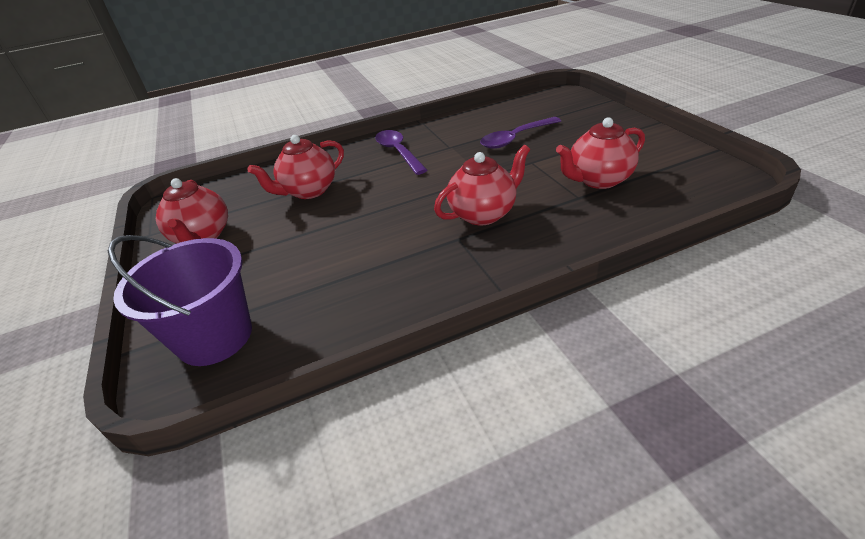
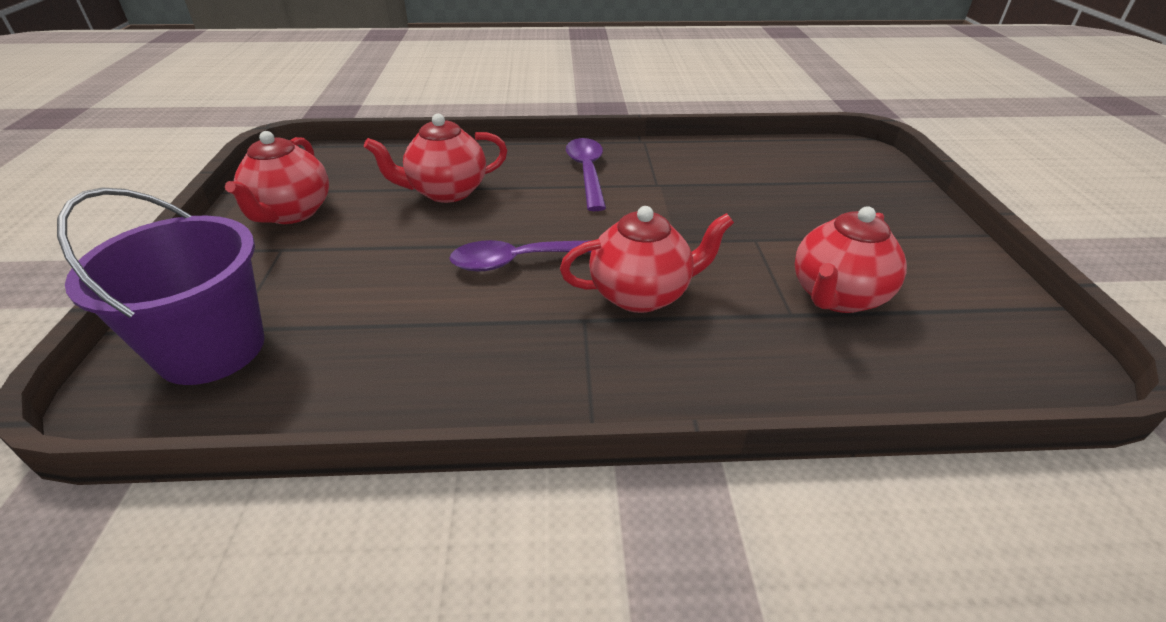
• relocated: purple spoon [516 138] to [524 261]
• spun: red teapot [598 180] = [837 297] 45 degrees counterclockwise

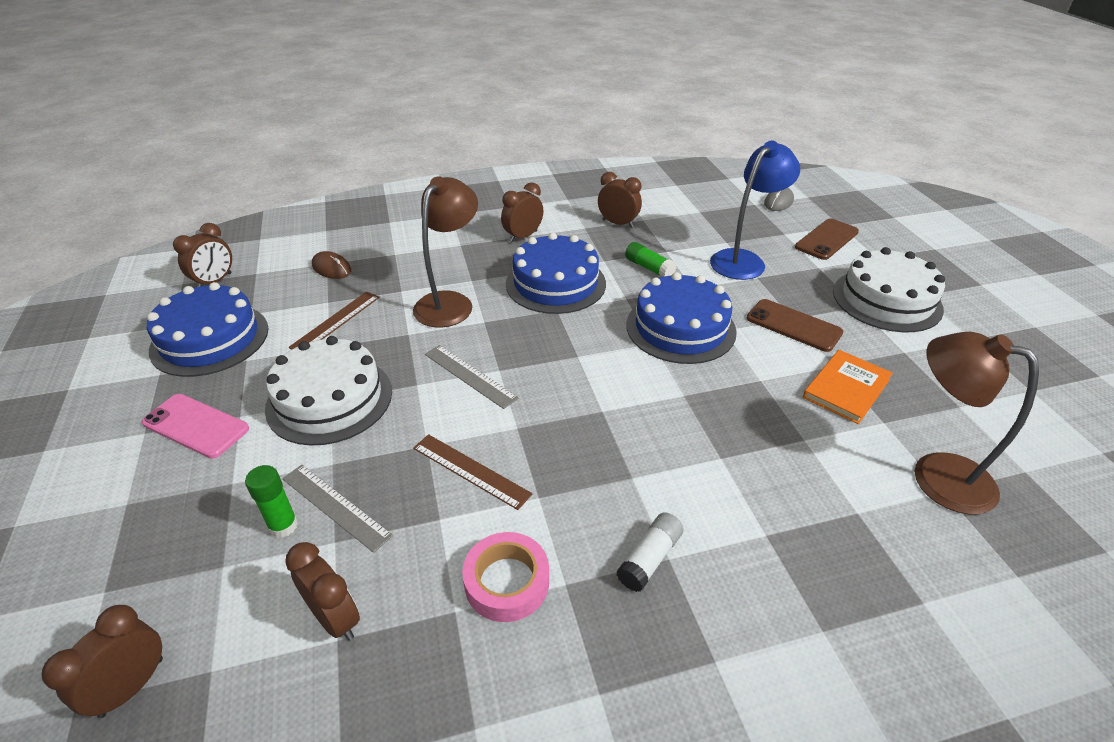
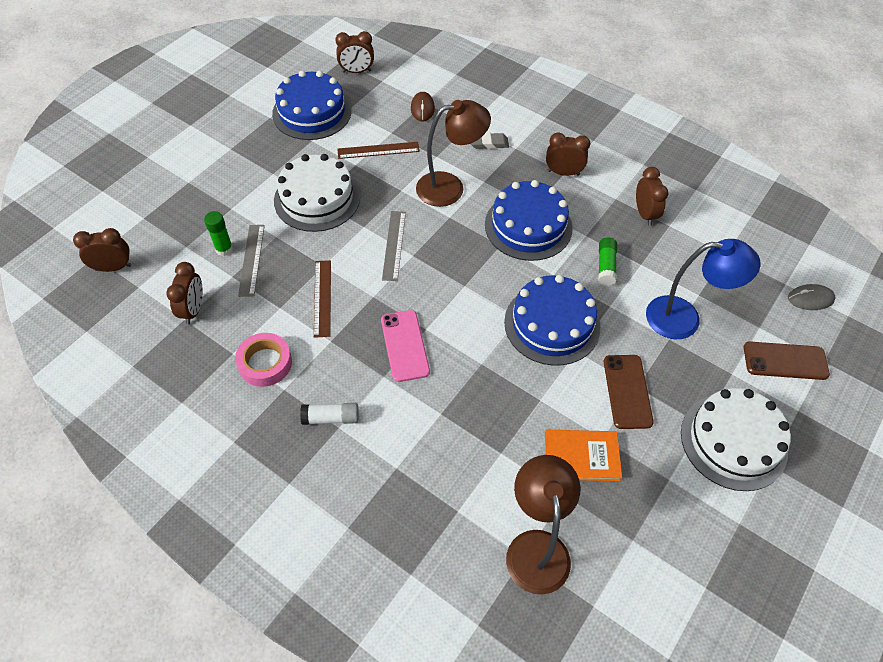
• appeared: grey eraser [489 143]
• relocated: pink phone [195 426] to [404 345]

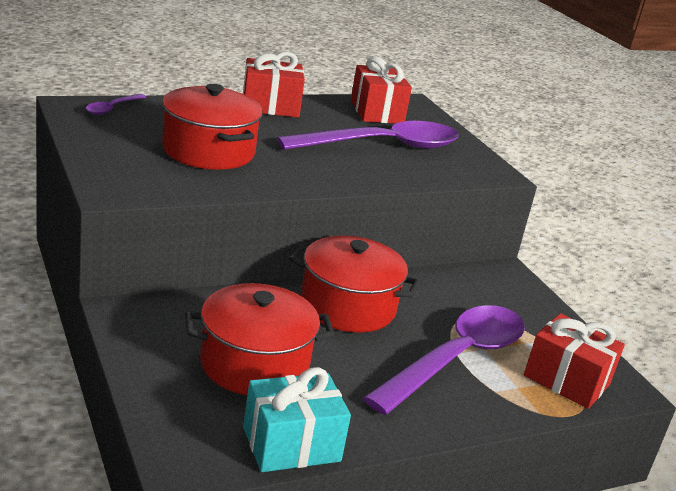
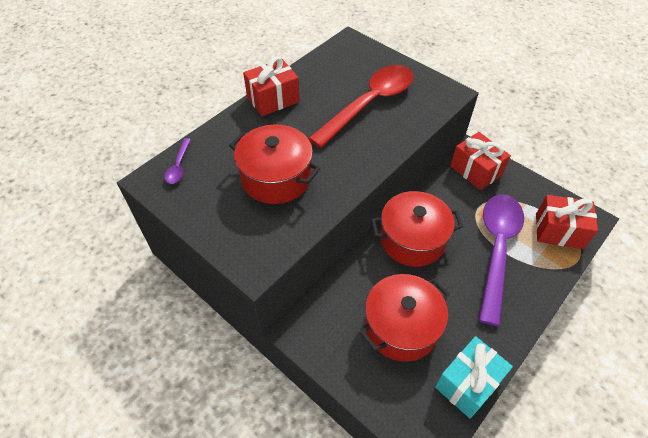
• relocated: red gift [377 112] to [475 170]
• colour: purple spoon [382 146] to red spoon [369 104]

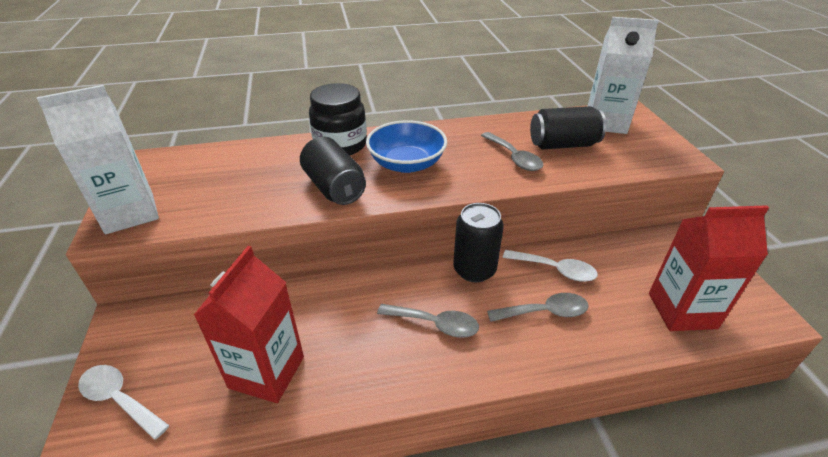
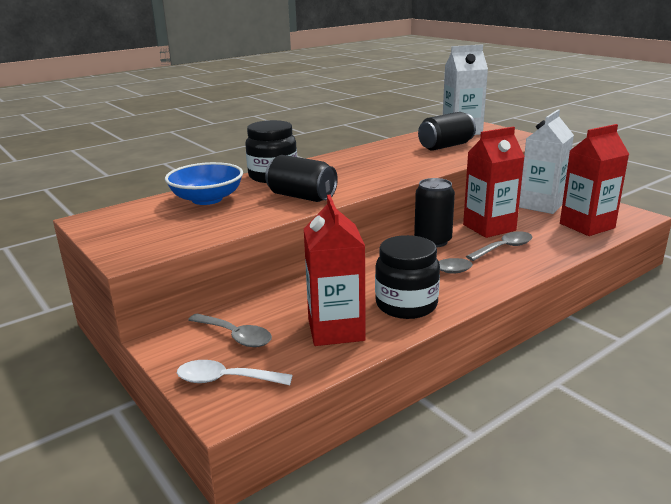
• appeared: black jar [406 305]
• relocated: white carton [130 213] to [541 205]
• relocated: blue bowl [406 164] to [207 199]
• relocated: grey spoon [514 158] to [235 336]
• exchanged: white spoon [555 270] to red carton [489 227]

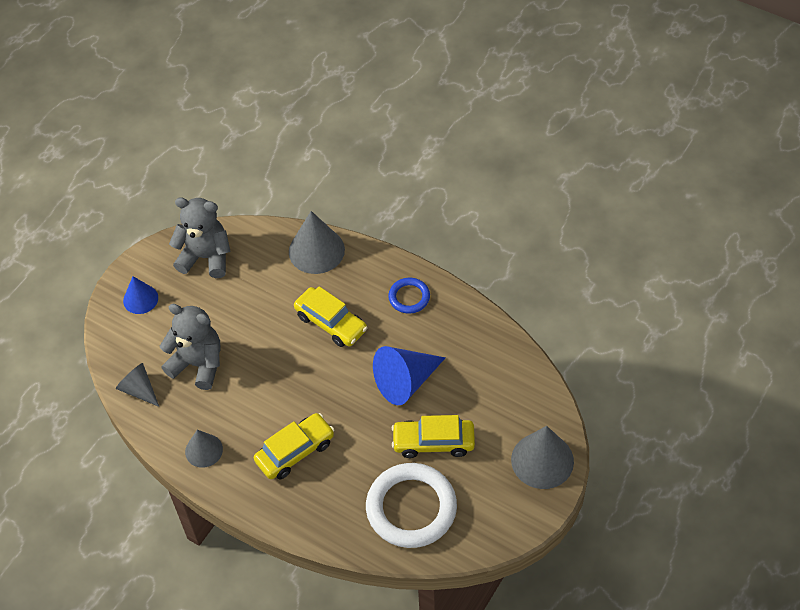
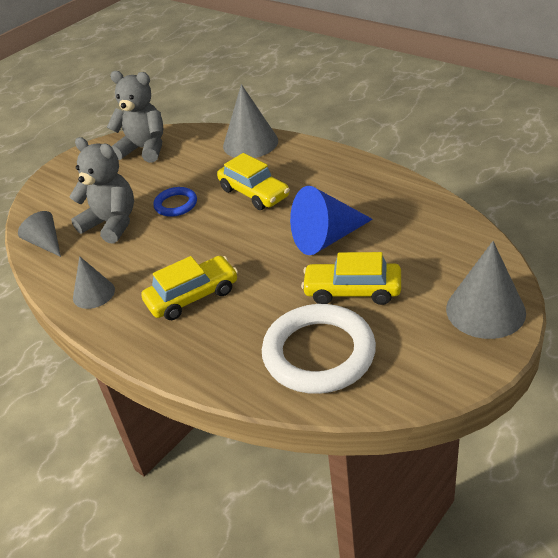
• missing: blue cone [140 299]
• relocated: blue ring [409 297] to [176 204]

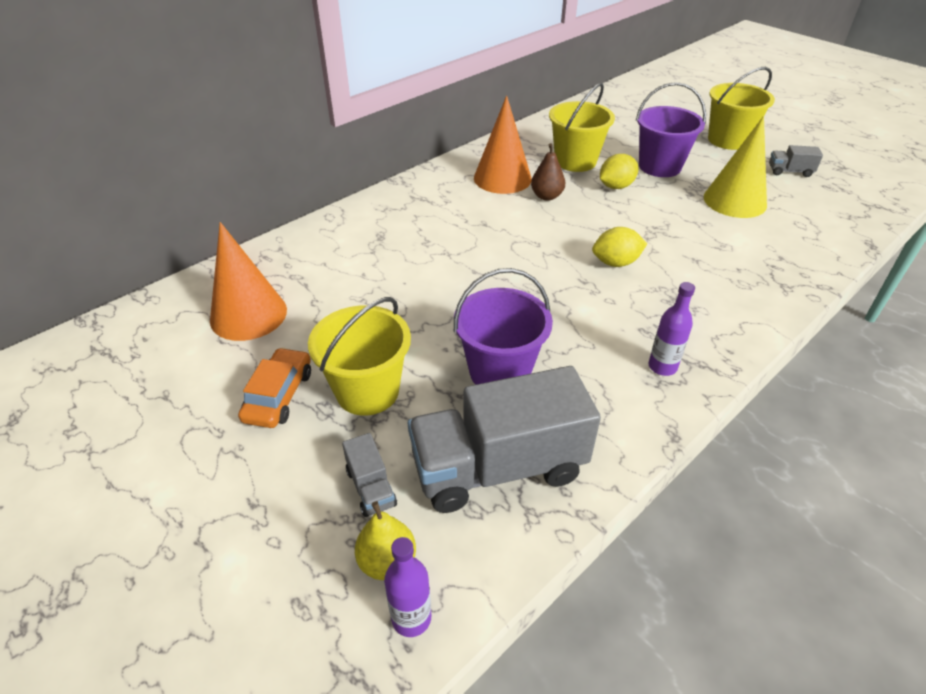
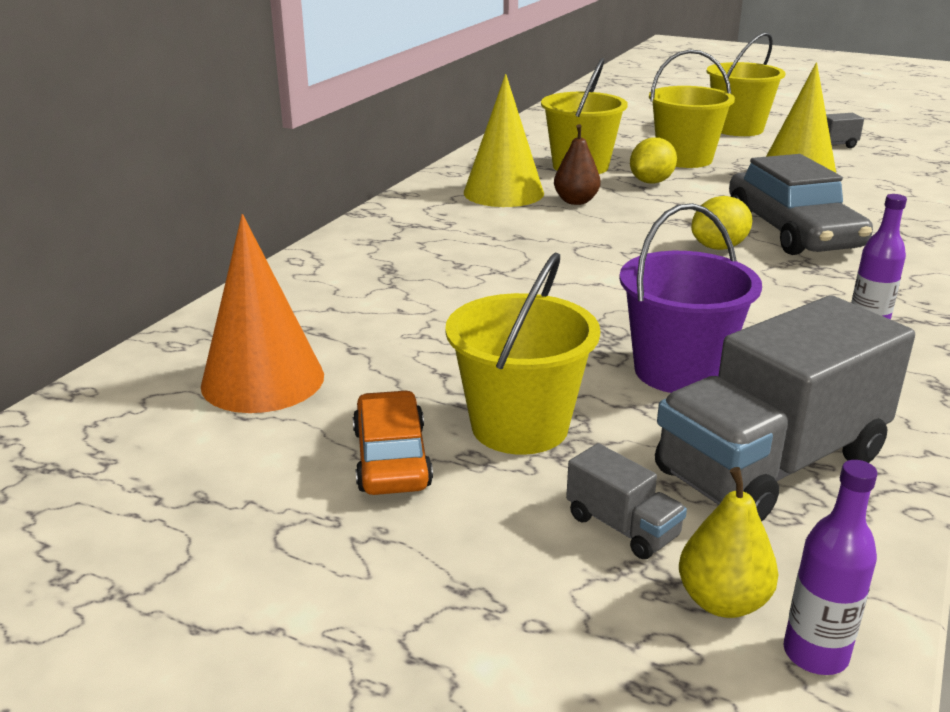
• appeared: grey car [792 231]
• colour: orange cone [502 178] to yellow cone [503 192]
• colour: purple bucket [659 166] to yellow bucket [684 159]

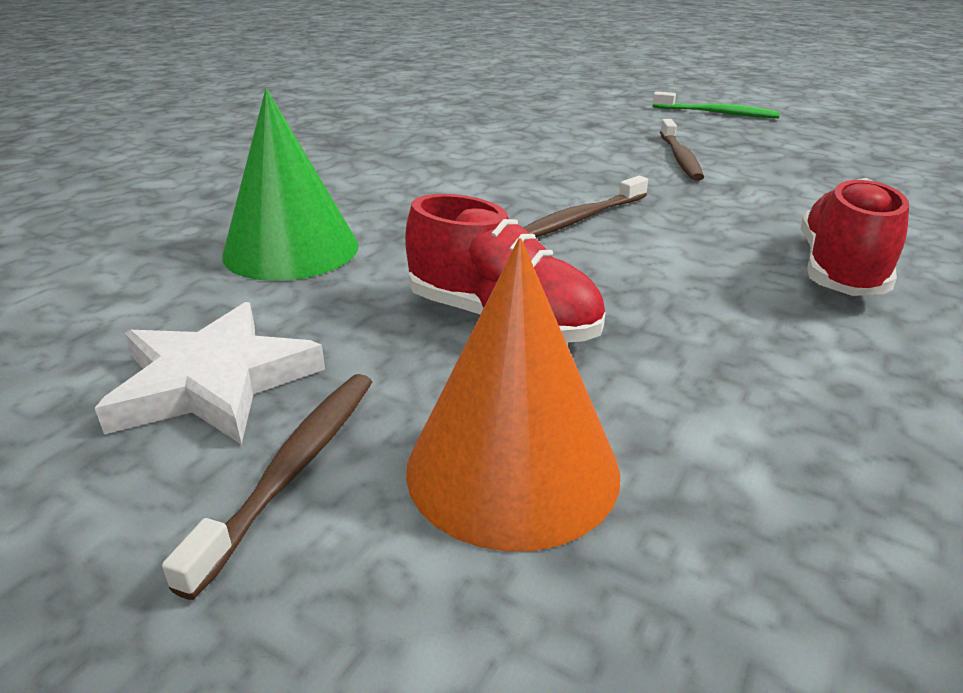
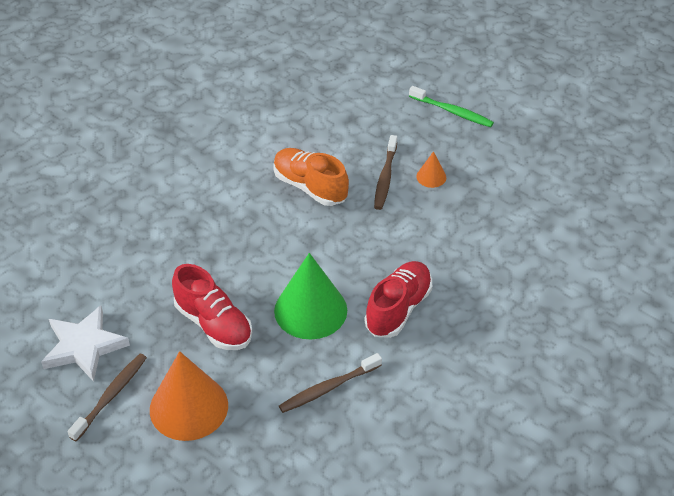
• appeared: orange shoe [310 187]
• appeared: orange cone [431 177]
• relocated: green cone [291 250] to [310 310]
• relocated: brown toothbrush [580 219] to [328 388]

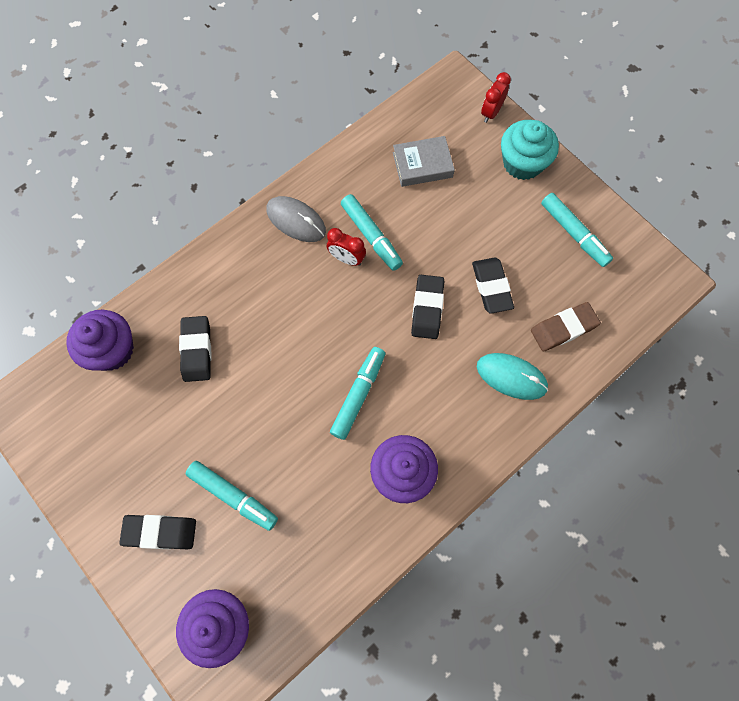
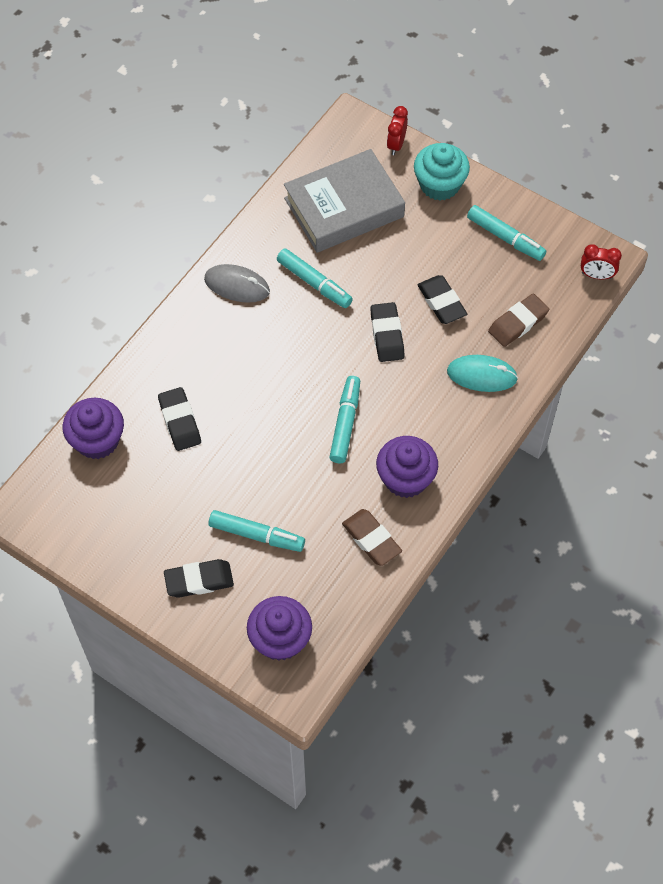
• appeared: brown eraser [371 539]
• relocated: red clock [346 259] to [596 275]
• size: grey book [422 165] = [344 207] x1.84

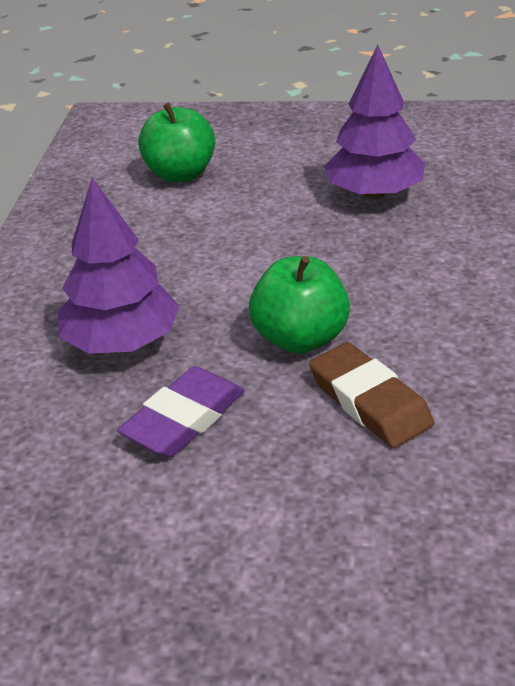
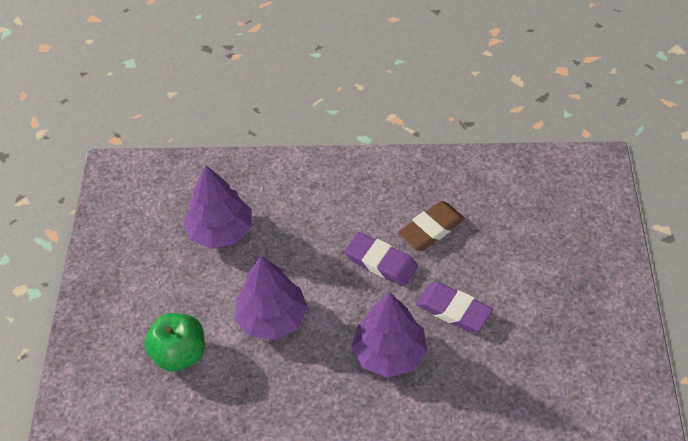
• appeared: purple tree [272 318]
• exchanged: green apple [300 338] to purple eraser [381 262]

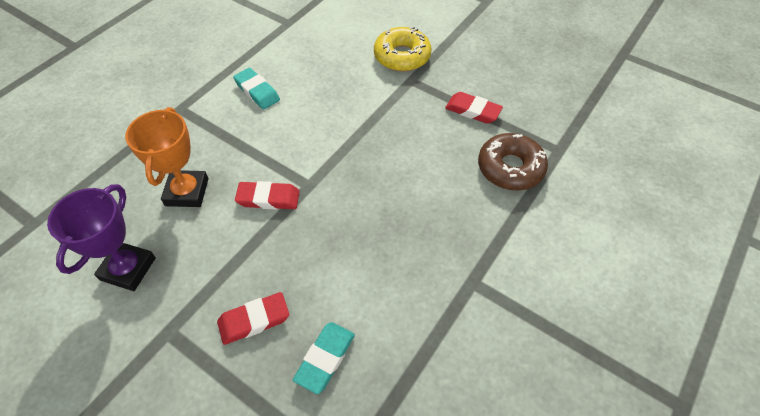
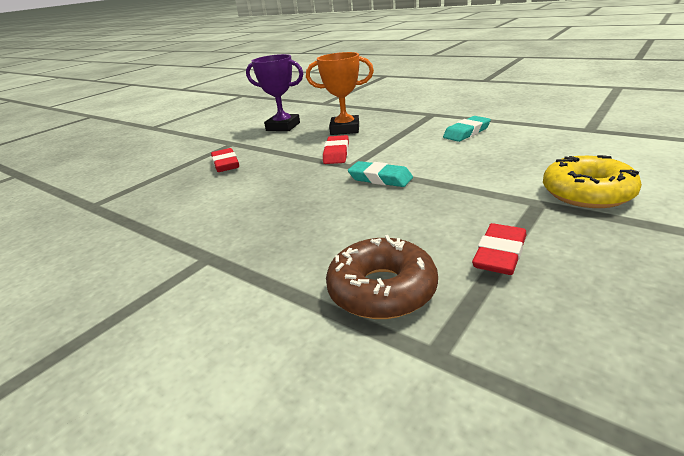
• relocated: turquoise eraser [325 358] to [380 178]

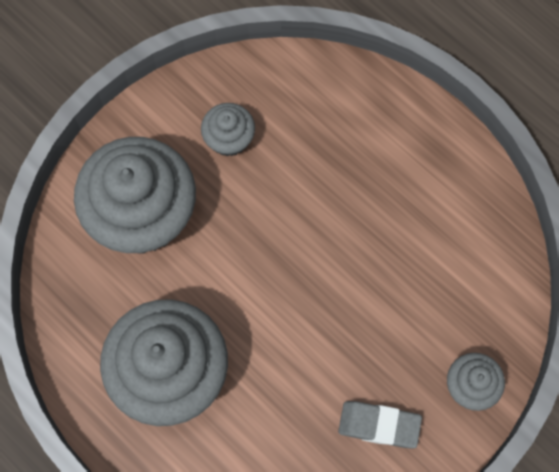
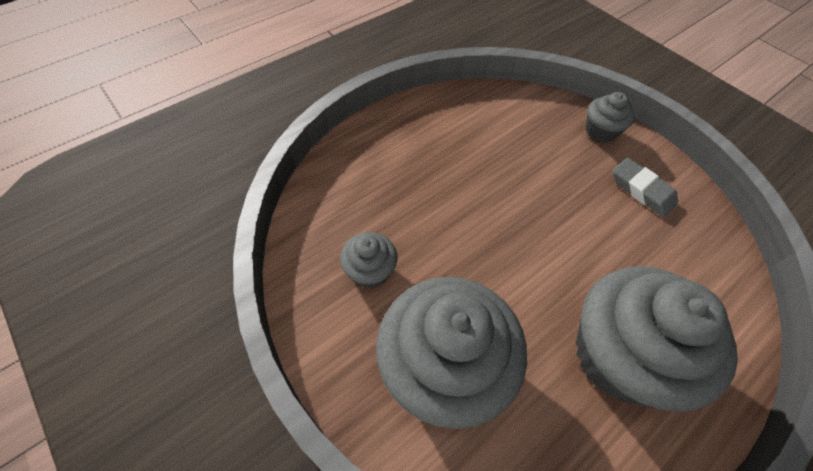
• spun: grey eraser [379 425] = [641 190] 60 degrees counterclockwise

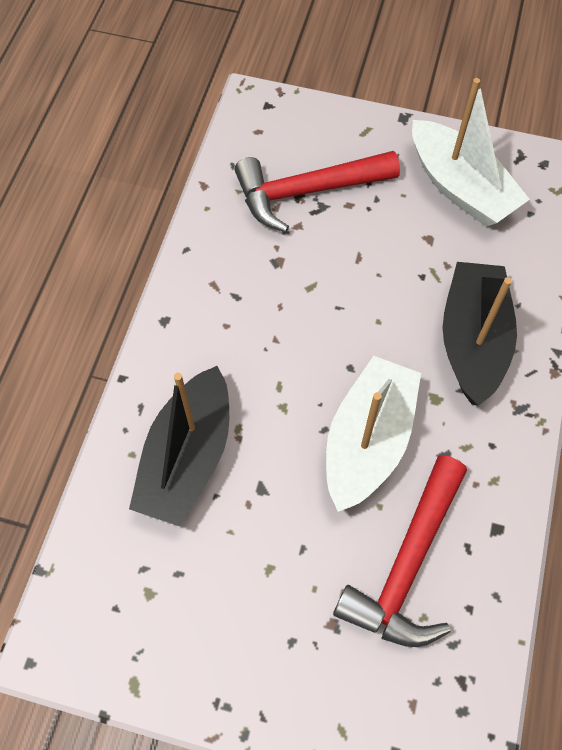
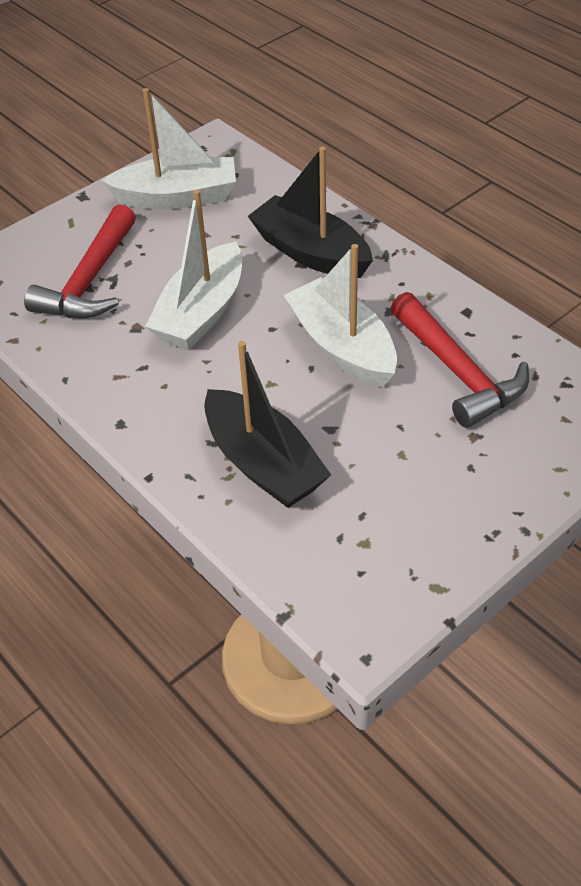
• appeared: white boat [201 312]

